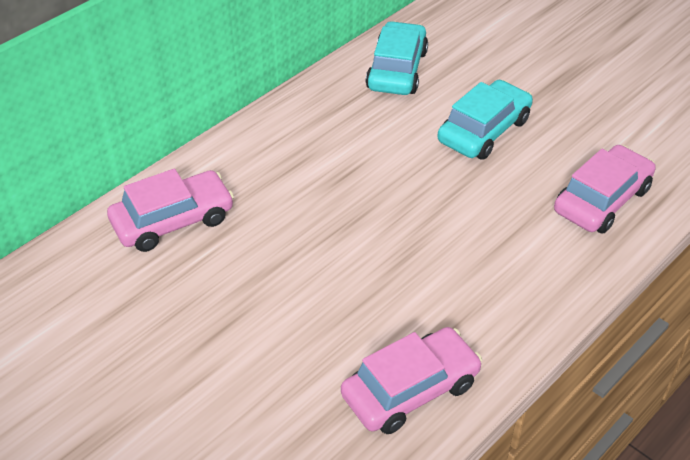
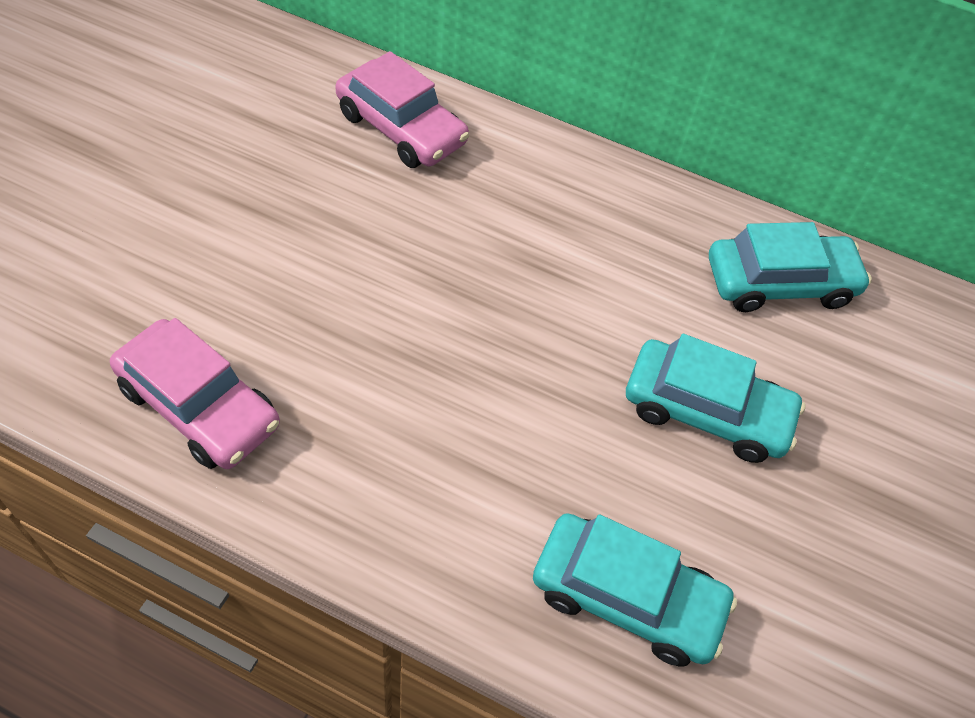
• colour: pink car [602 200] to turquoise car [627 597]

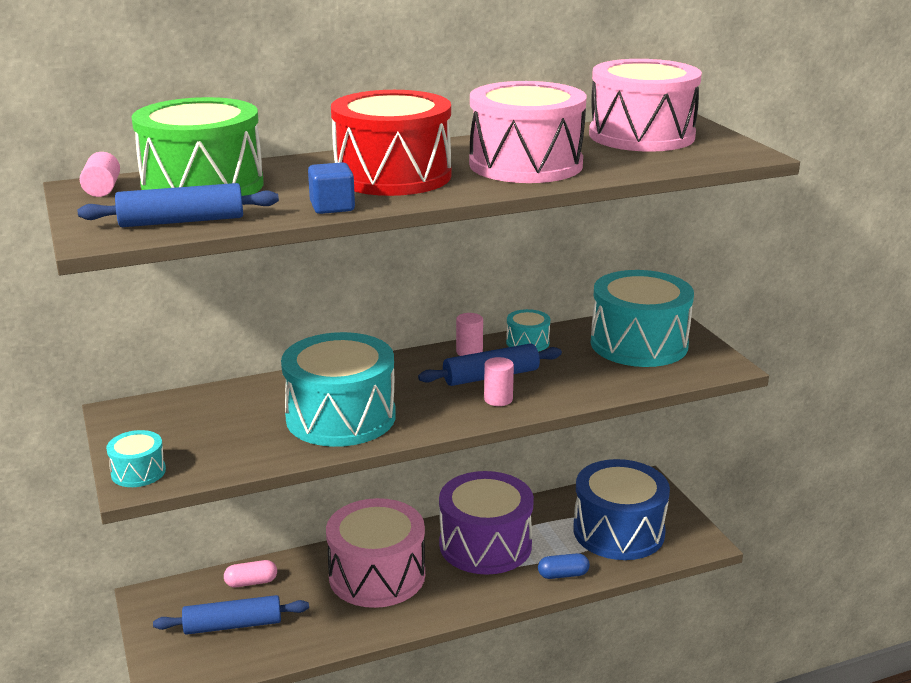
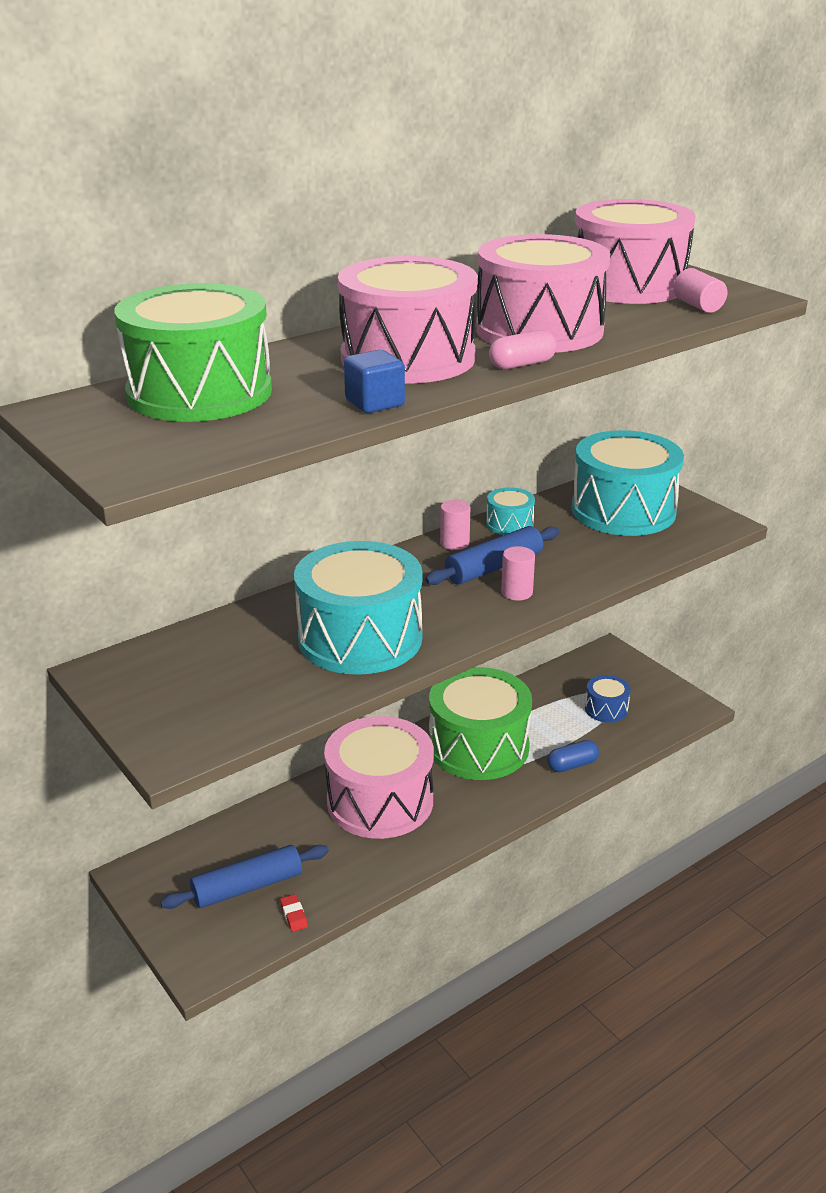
• missing: blue rolling pin [181 221]
• missing: turquoise drum [138 472]
• appeared: red eraser [294 915]
• relocated: pink cylinder [102 189] to [698 306]
• relocated: pink capsule [251 582] to [522 364]
• colour: red drum [393 176] to pink drum [408 358]
• colour: purple drum [485 545] to green drum [478 747]
• size: blue drum [618 531] = [606 709] x0.45

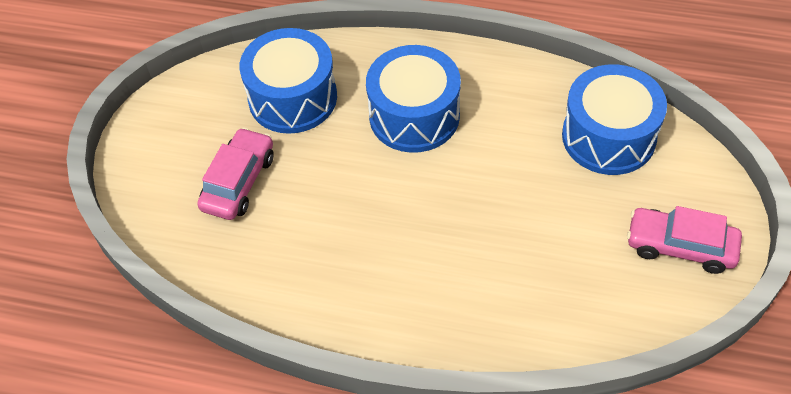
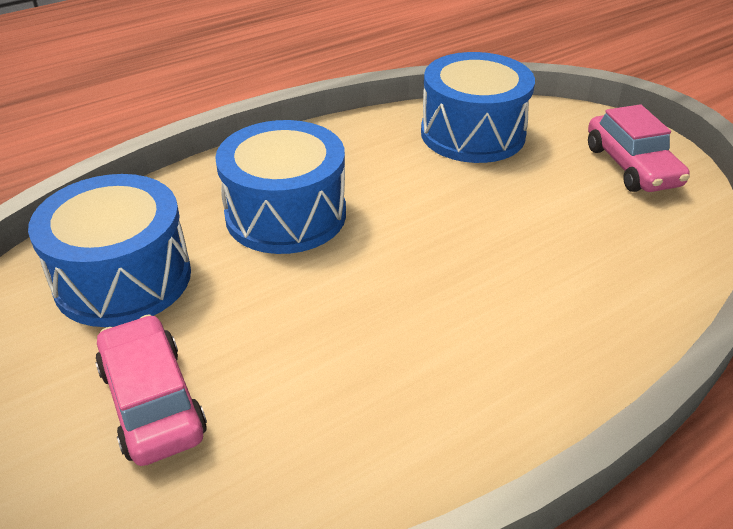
• spun: pink car [680 246] = [631 166] 75 degrees counterclockwise

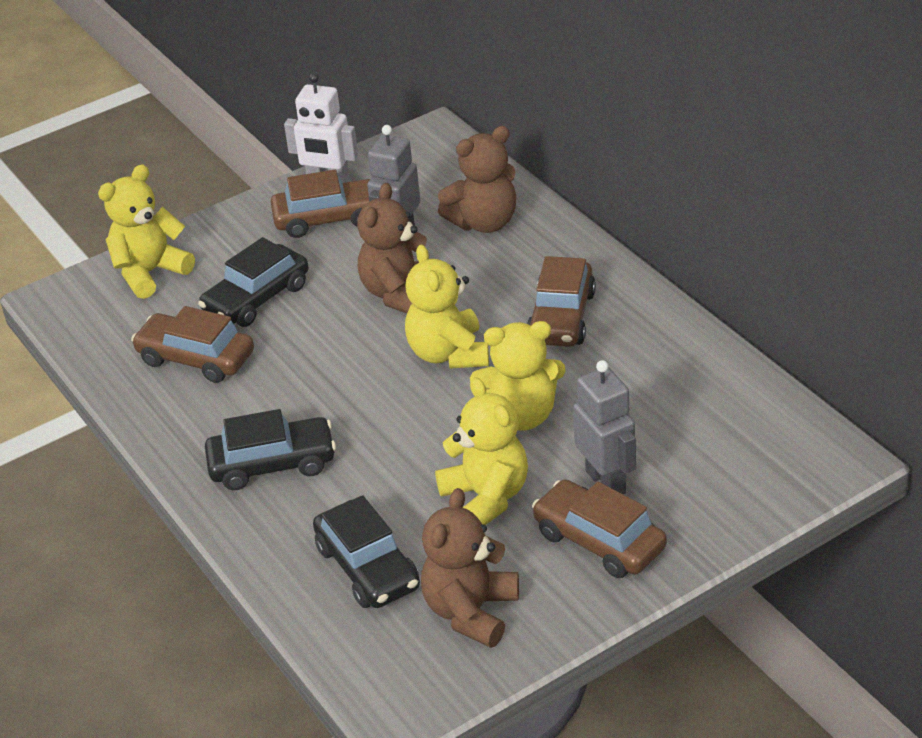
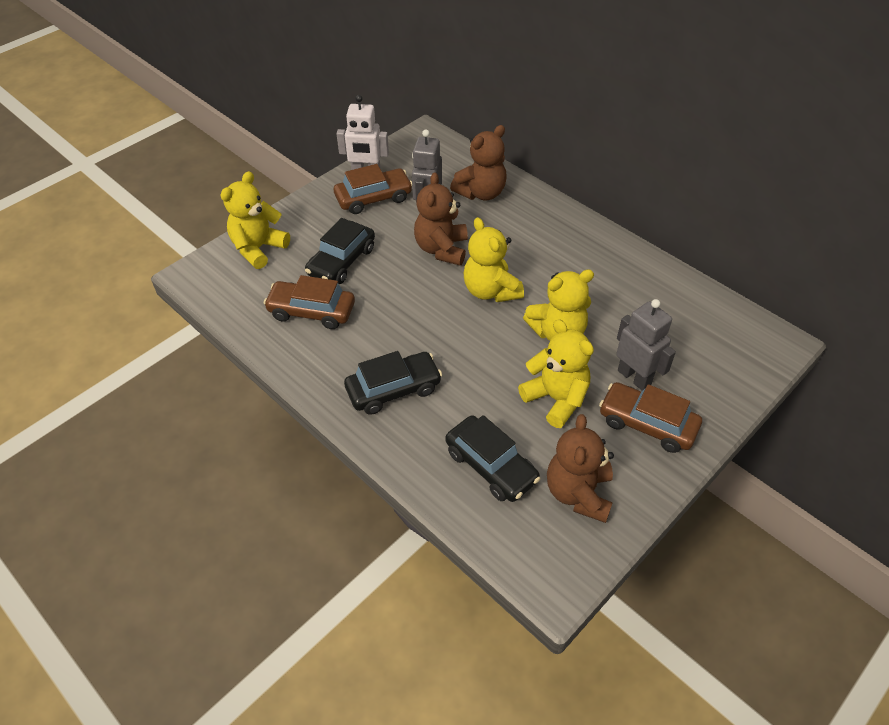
• missing: brown car [561 317]

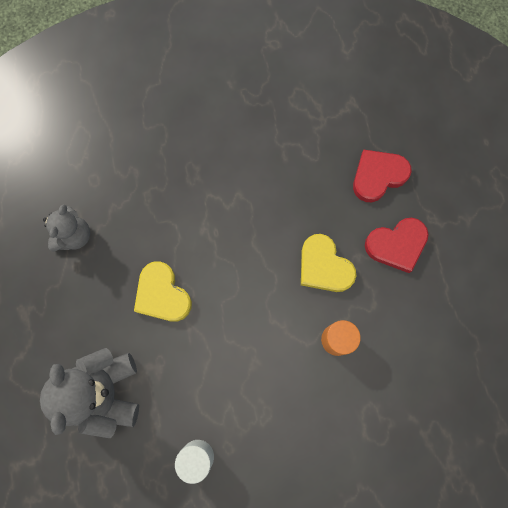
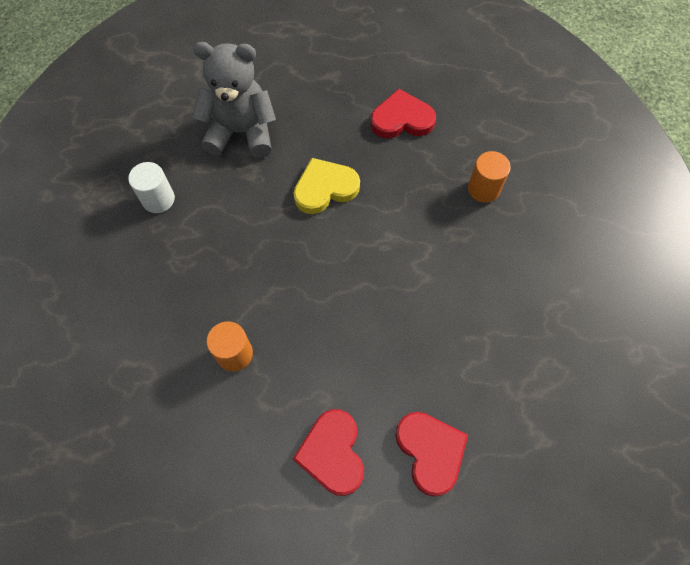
• missing: yellow heart [324 266]
• appeared: orange cylinder [483 189]
• exchanged: grey teddy bear [74 236] to red heart [402 119]

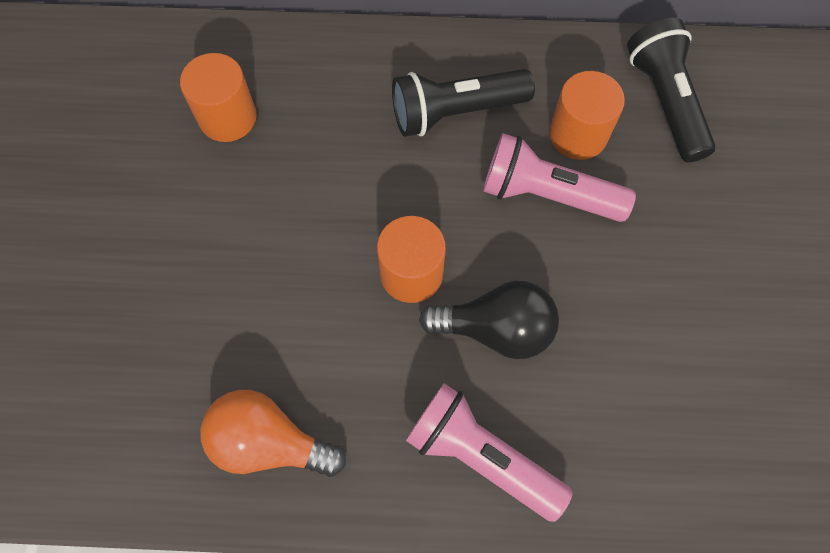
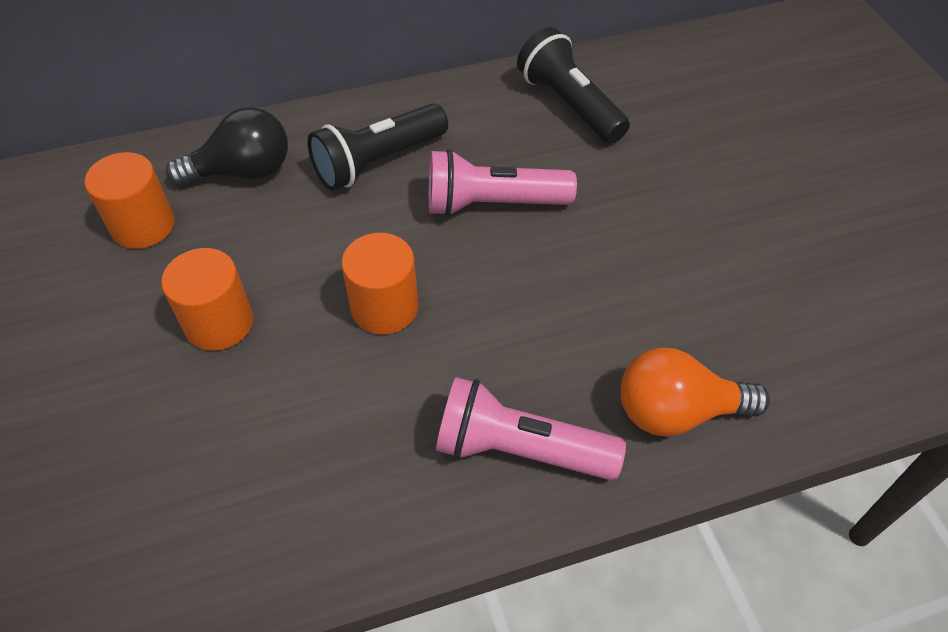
• relocated: orange light bulb [269 442] to [677 412]
• relocated: black light bulb [496 329] to [242 172]
• relocated: orange cylinder [578 134] to [219 323]

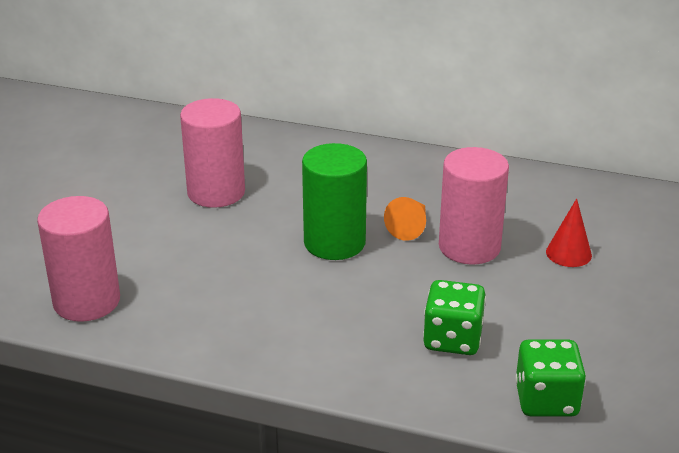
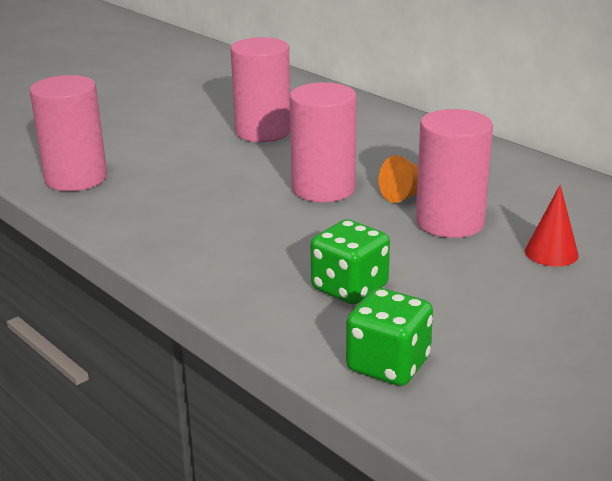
• colour: green cylinder [334 243] to pink cylinder [323 189]

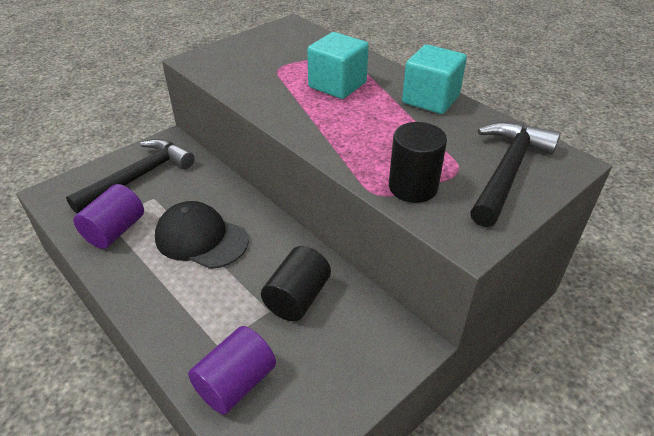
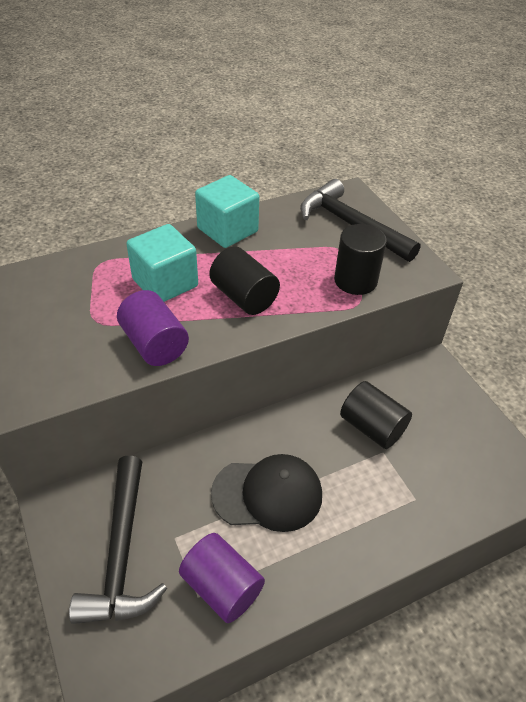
• appeared: black cylinder [244 297]
• relocated: purple cylinder [236 383] to [154 344]
• spun: black hammer [139 177] = [121 552] 150 degrees counterclockwise
• spun: black cap [201 238] = [267 494] 135 degrees counterclockwise

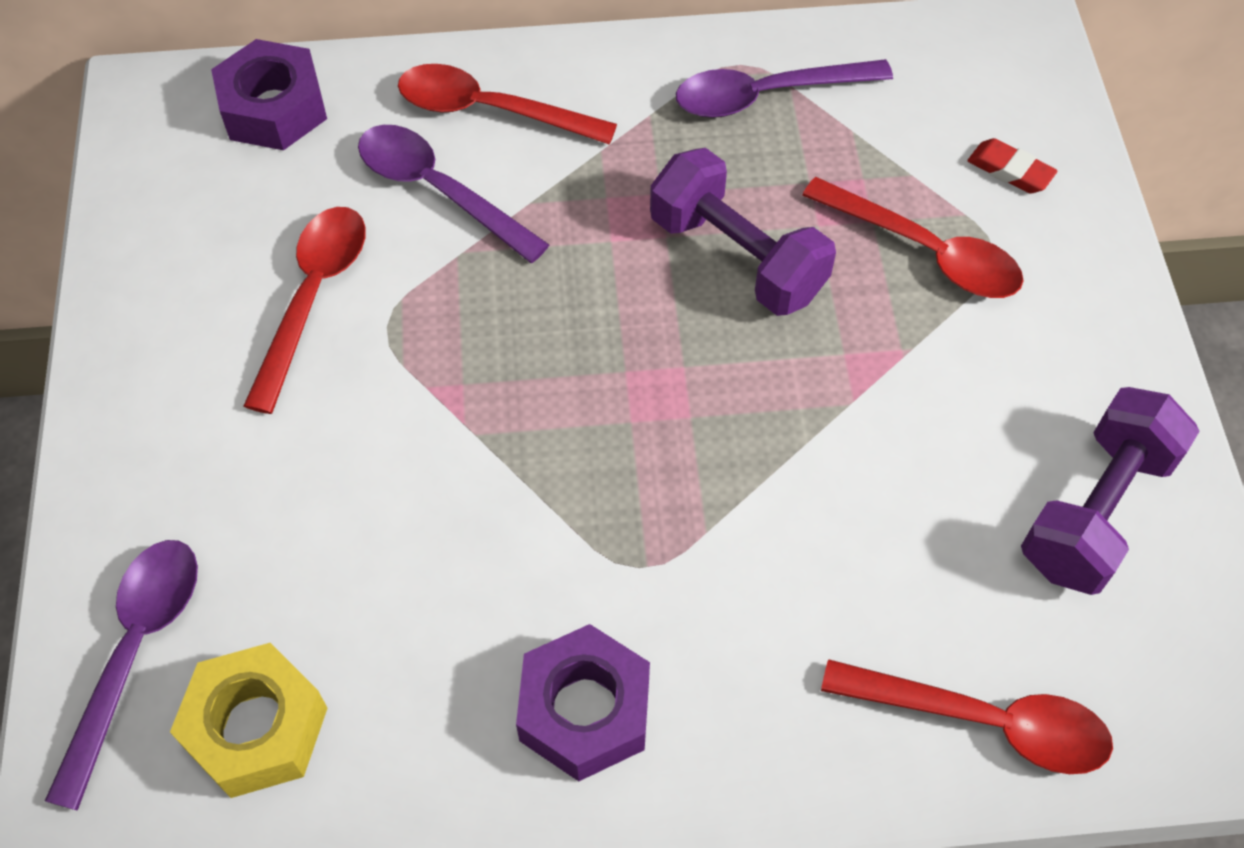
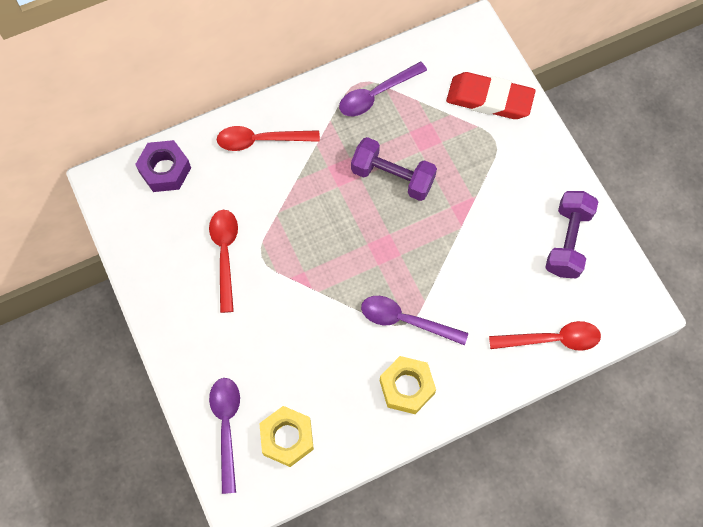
• missing: red spoon [926 252]
• relocated: purple spoon [438 190] to [405 320]
• colour: purple nut [585 710] to yellow nut [406 387]
• size: red eraser [1010 170] = [489 99] x2.29

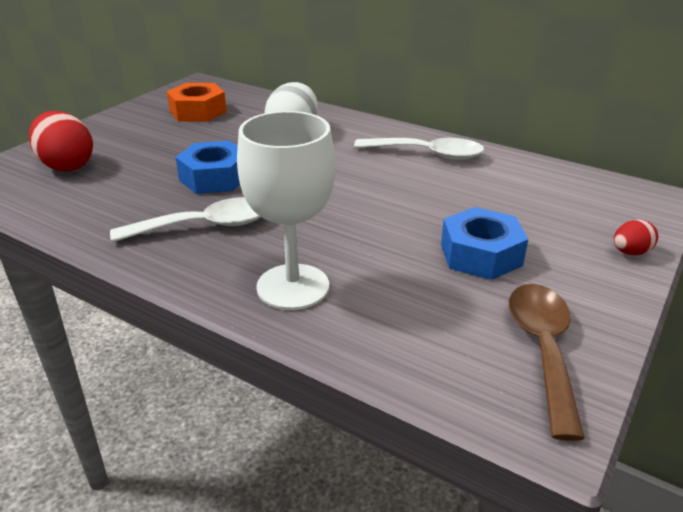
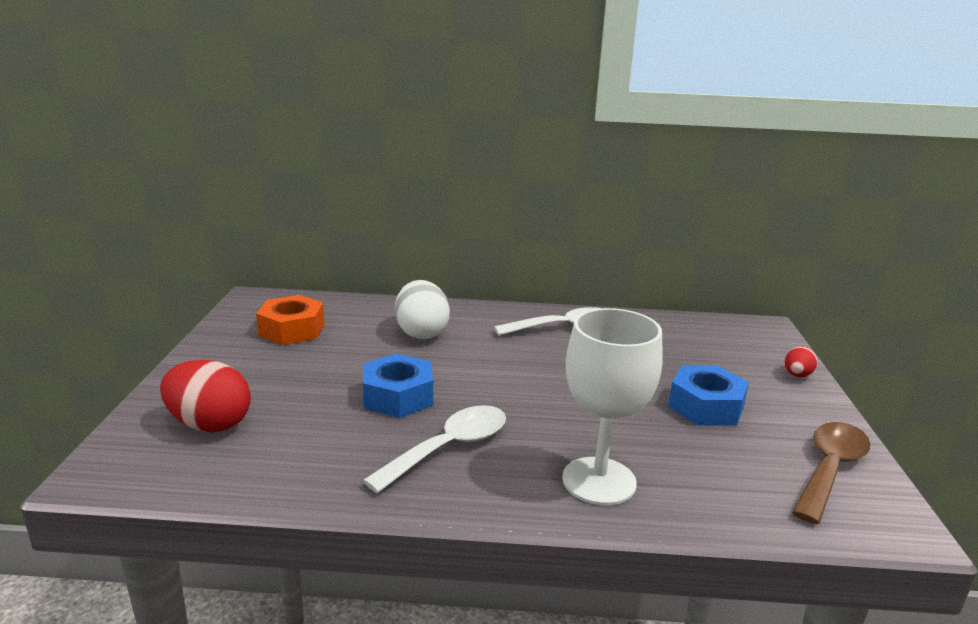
• spun: brown spoon [543 349] = [830 469] 60 degrees clockwise

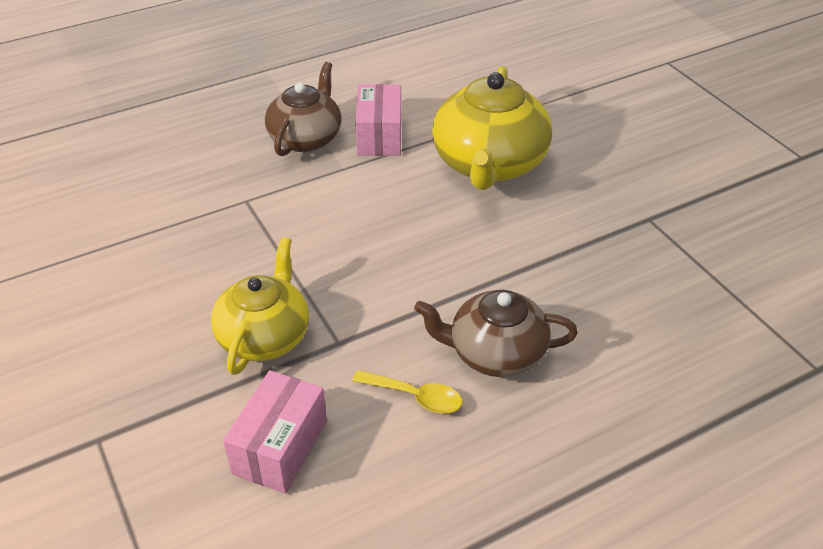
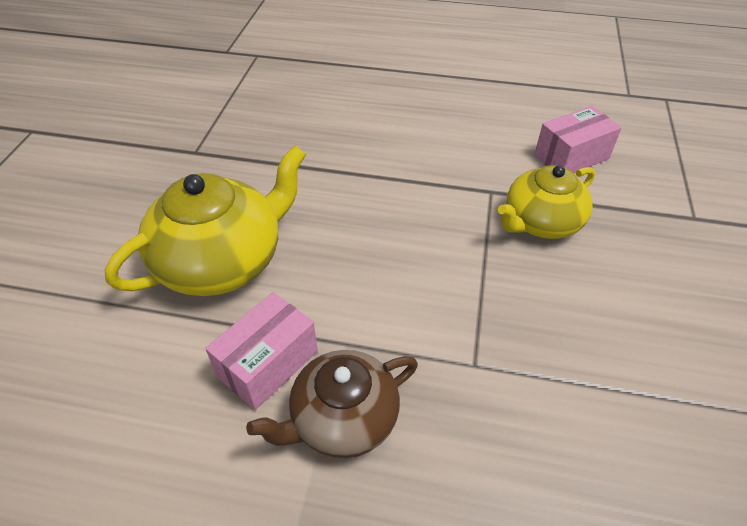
• missing: yellow spoon [415 397]
• missing: brown teapot [495 353]

